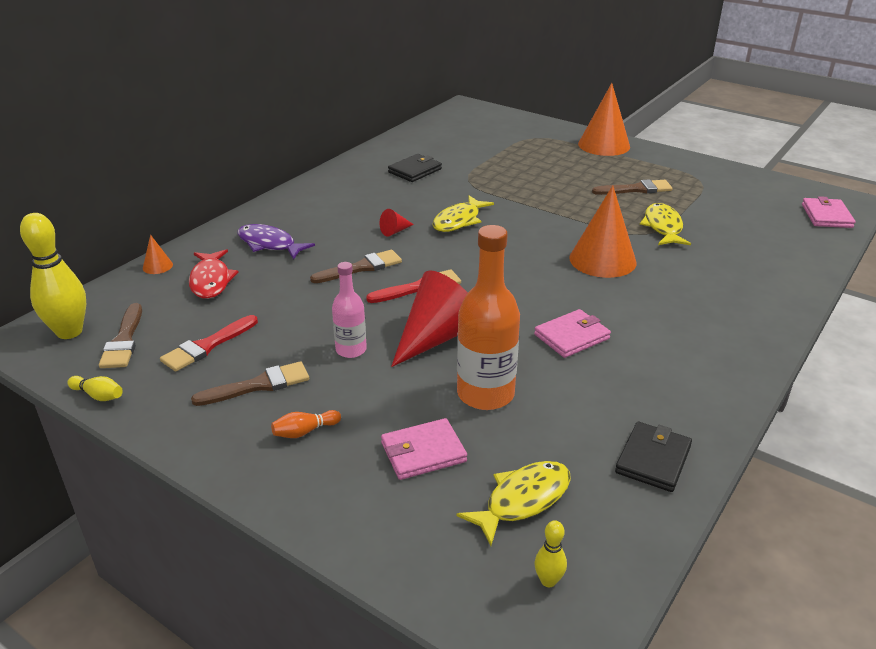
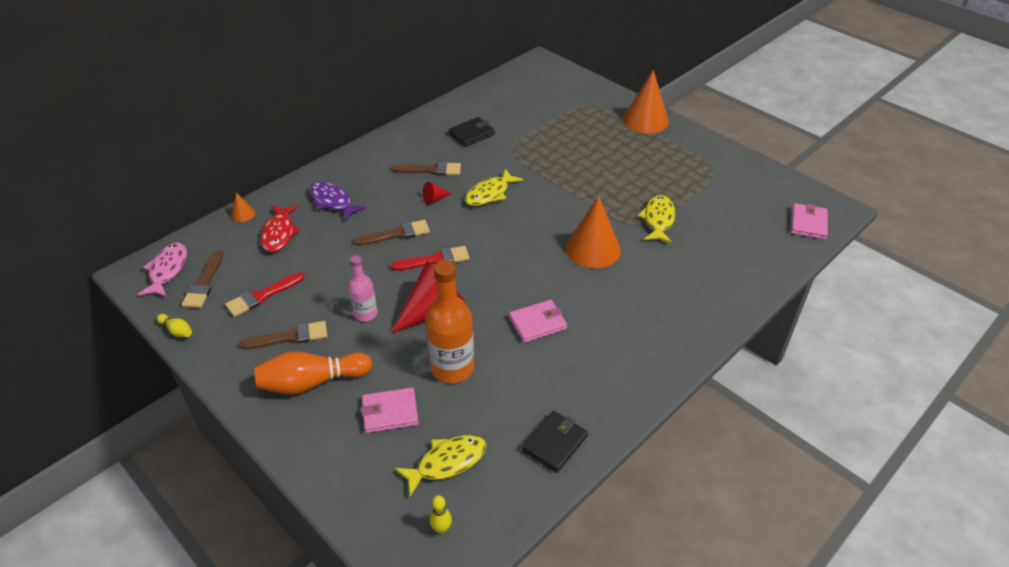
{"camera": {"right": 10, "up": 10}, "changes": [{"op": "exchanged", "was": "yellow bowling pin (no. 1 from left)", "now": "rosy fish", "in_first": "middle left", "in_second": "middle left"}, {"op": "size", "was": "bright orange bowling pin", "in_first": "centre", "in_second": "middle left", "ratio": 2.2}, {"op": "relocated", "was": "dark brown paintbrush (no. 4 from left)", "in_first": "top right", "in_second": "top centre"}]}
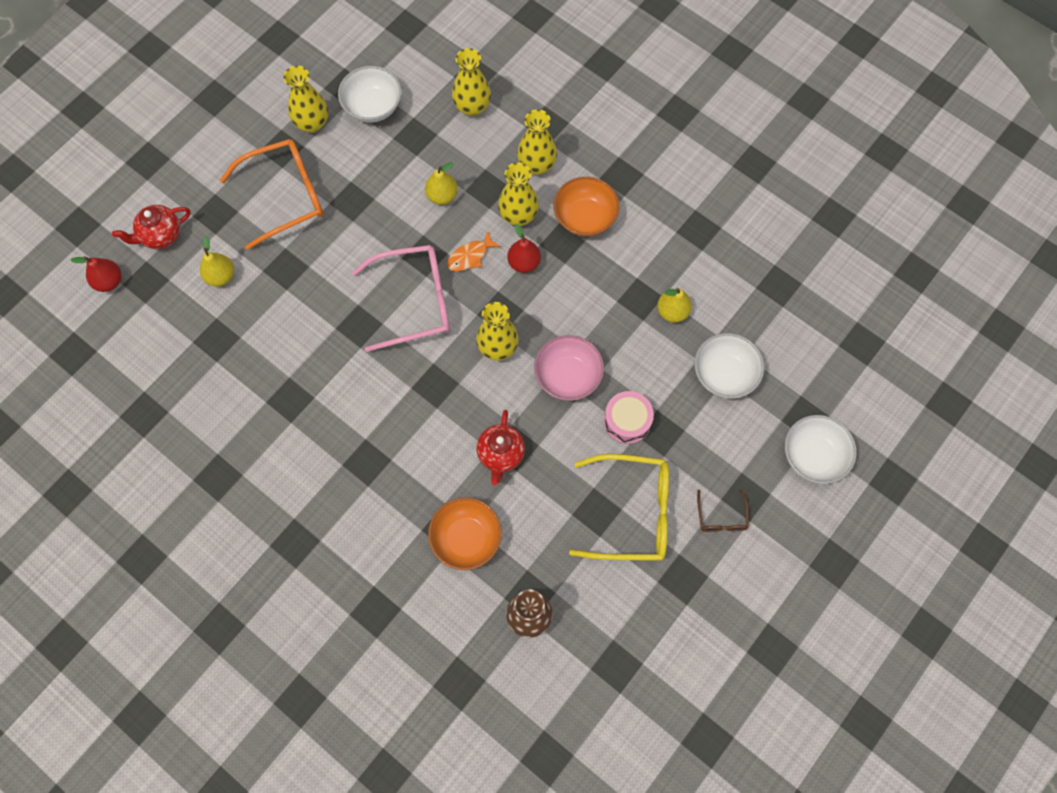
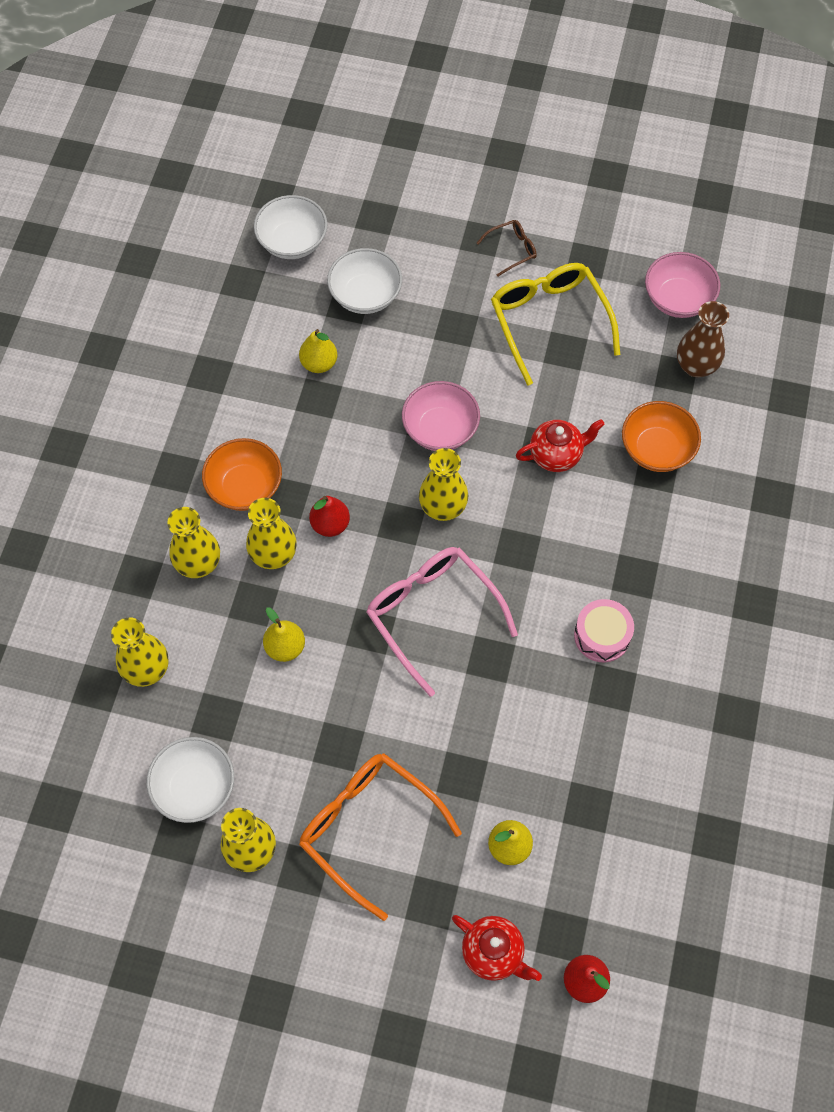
{"camera": {"right": -115, "up": -5}, "changes": [{"op": "missing", "was": "bright orange fish", "in_first": "top centre"}, {"op": "relocated", "was": "rosy snare drum", "in_first": "centre", "in_second": "middle right"}, {"op": "relocated", "was": "white serving bowl (no. 3 from left in the first image)", "now": "white serving bowl (no. 2 from left)", "in_first": "middle right", "in_second": "top centre"}, {"op": "appeared", "now": "rosy serving bowl (no. 2 from left)", "in_second": "top right"}]}
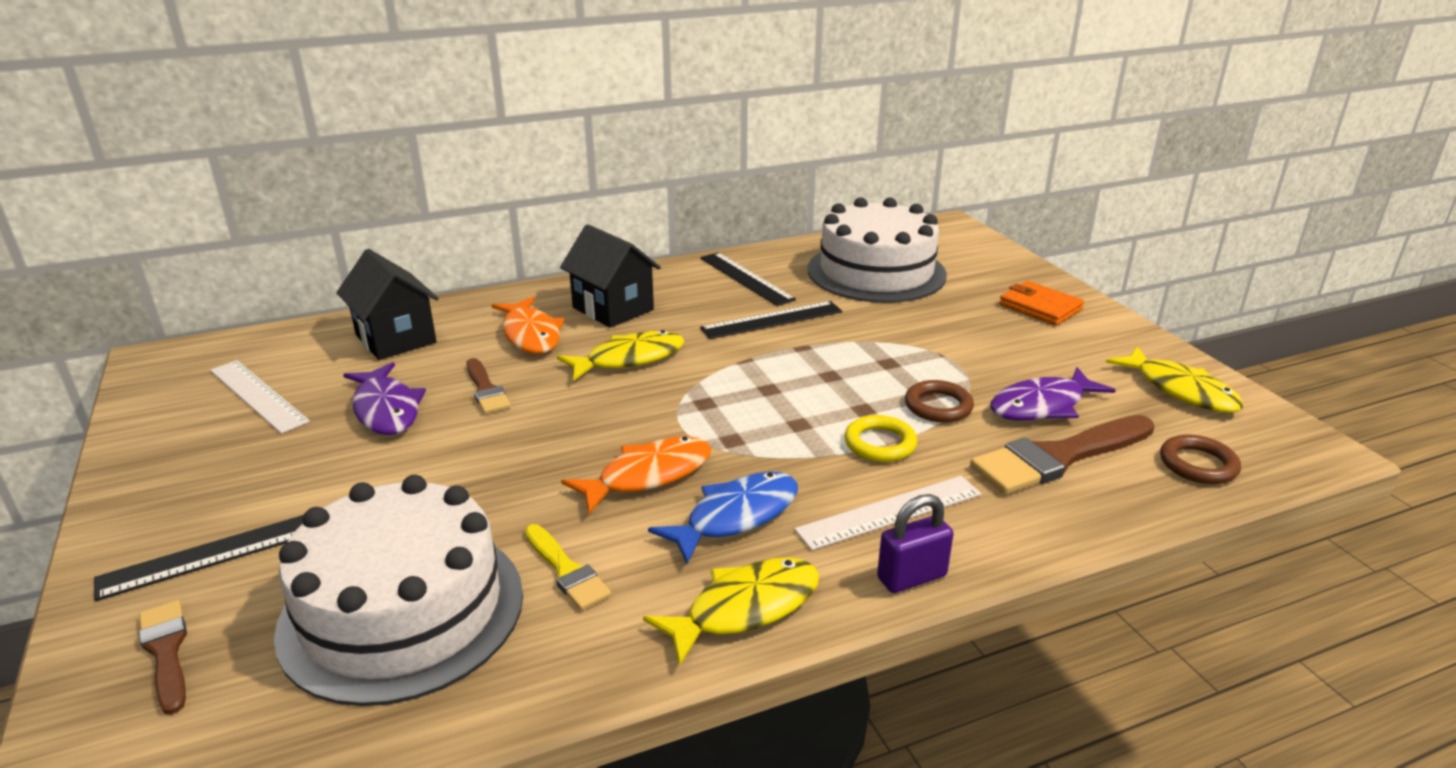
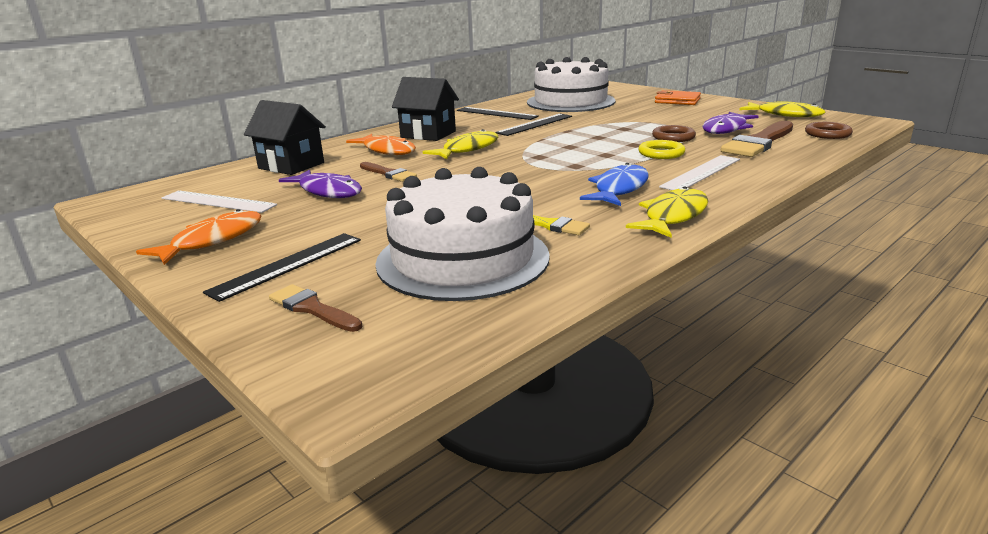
{"camera": {"right": -20, "up": -5}, "changes": [{"op": "relocated", "was": "bright orange fish (no. 2 from left in the first image)", "now": "bright orange fish (no. 1 from left)", "in_first": "centre", "in_second": "middle left"}, {"op": "missing", "was": "purple small lock", "in_first": "bottom centre"}]}
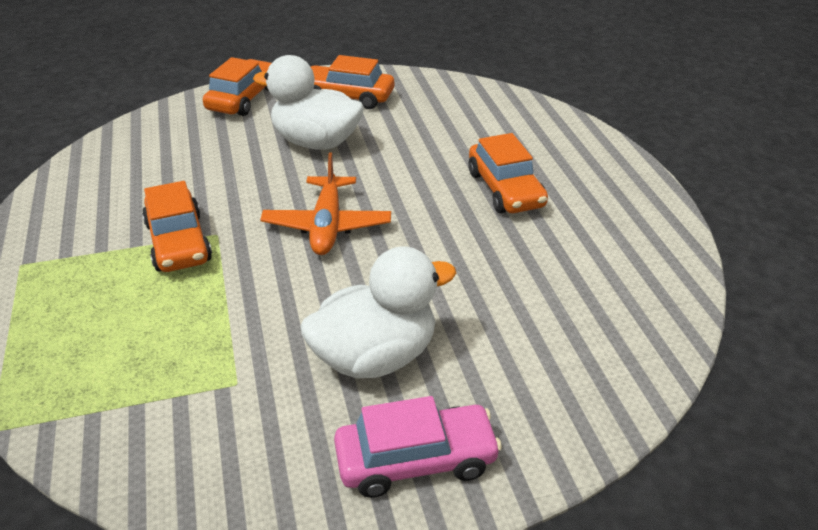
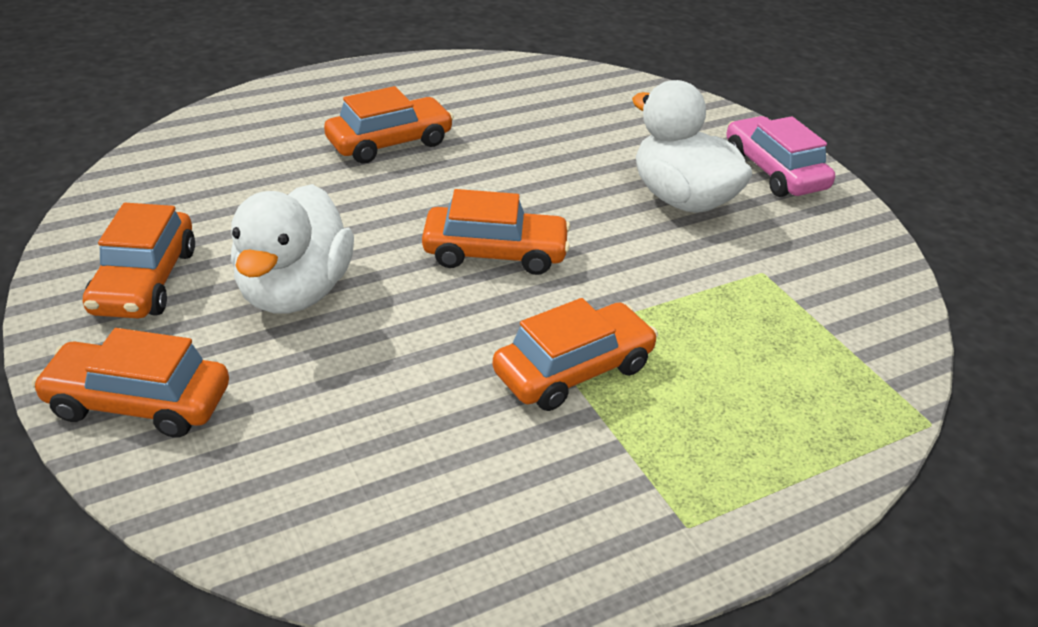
{"camera": {"right": -105, "up": 0}, "changes": [{"op": "exchanged", "was": "bright orange aeroplane", "now": "bright orange car (no. 4 from left)", "in_first": "centre", "in_second": "centre"}]}
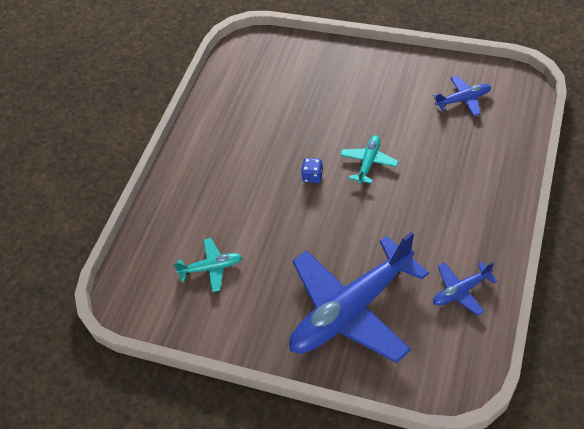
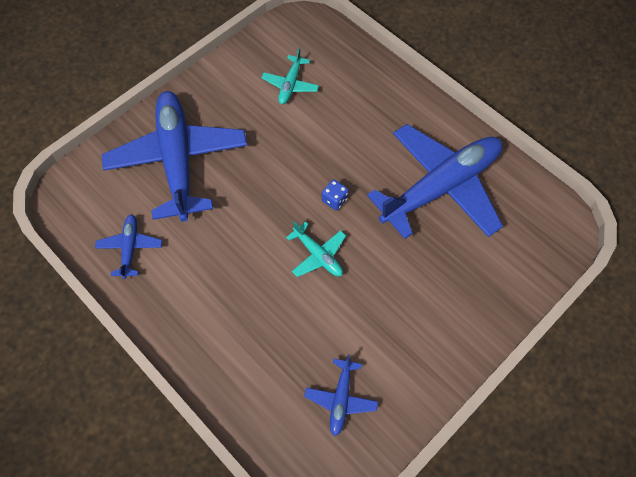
{"camera": {"right": 110, "up": 10}, "changes": [{"op": "appeared", "now": "royal blue aeroplane (no. 4 from left)", "in_second": "middle right"}]}
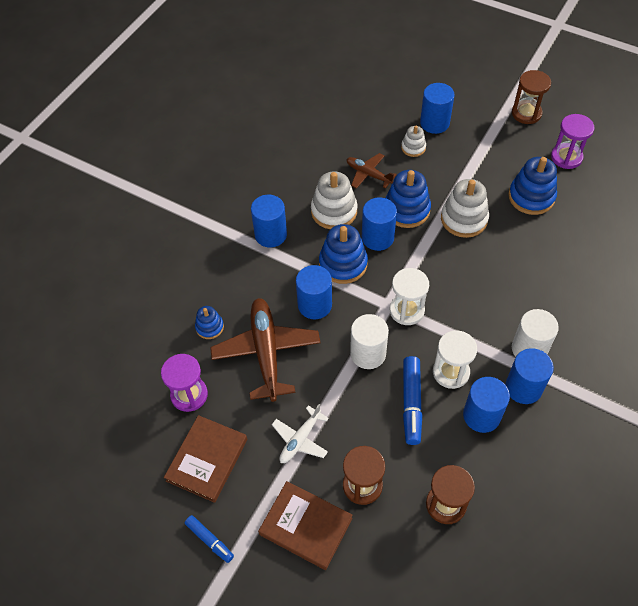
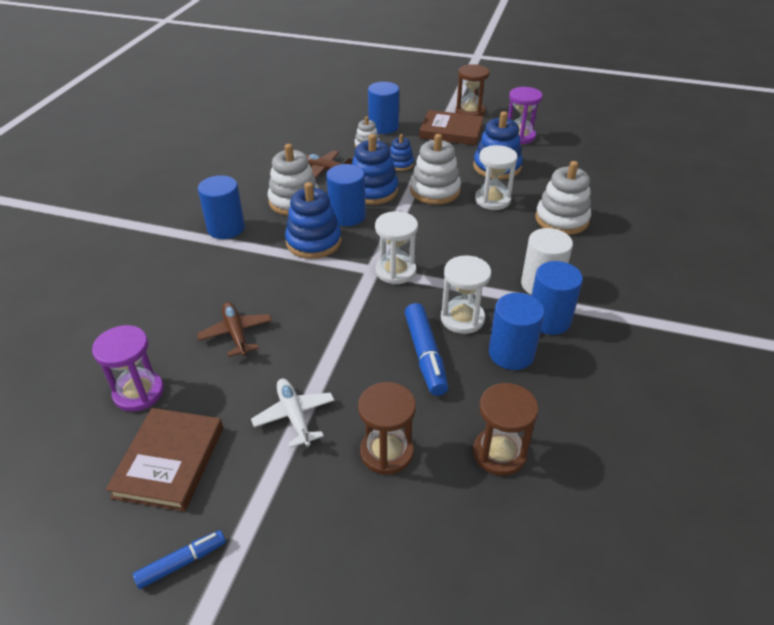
{"camera": {"right": -15, "up": -15}, "changes": [{"op": "spun", "was": "royal blue felt pen (no. 1 from left)", "in_first": "bottom left", "in_second": "bottom left", "clockwise": -60}, {"op": "relocated", "was": "royal blue ring stacker (no. 1 from left in the first image)", "now": "royal blue ring stacker (no. 3 from left)", "in_first": "middle left", "in_second": "top centre"}, {"op": "size", "was": "dark brown aeroplane (no. 1 from left)", "in_first": "centre", "in_second": "middle left", "ratio": 0.55}, {"op": "relocated", "was": "dark brown hardcover (no. 2 from left)", "in_first": "bottom centre", "in_second": "top centre"}, {"op": "spun", "was": "white aeroplane", "in_first": "bottom centre", "in_second": "centre", "clockwise": 135}, {"op": "missing", "was": "royal blue cylinder (no. 2 from left)", "in_first": "centre"}, {"op": "missing", "was": "white cylinder (no. 1 from left)", "in_first": "centre"}, {"op": "appeared", "now": "white sand timer (no. 3 from left)", "in_second": "top centre"}, {"op": "appeared", "now": "white ring stacker (no. 4 from left)", "in_second": "top right"}]}
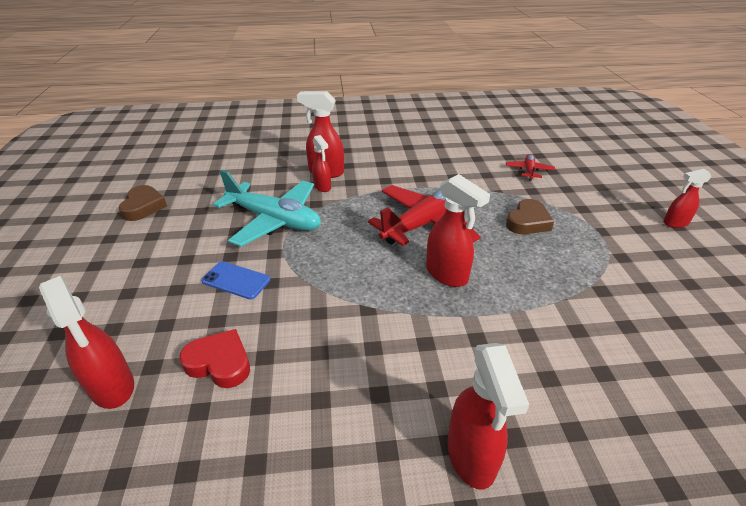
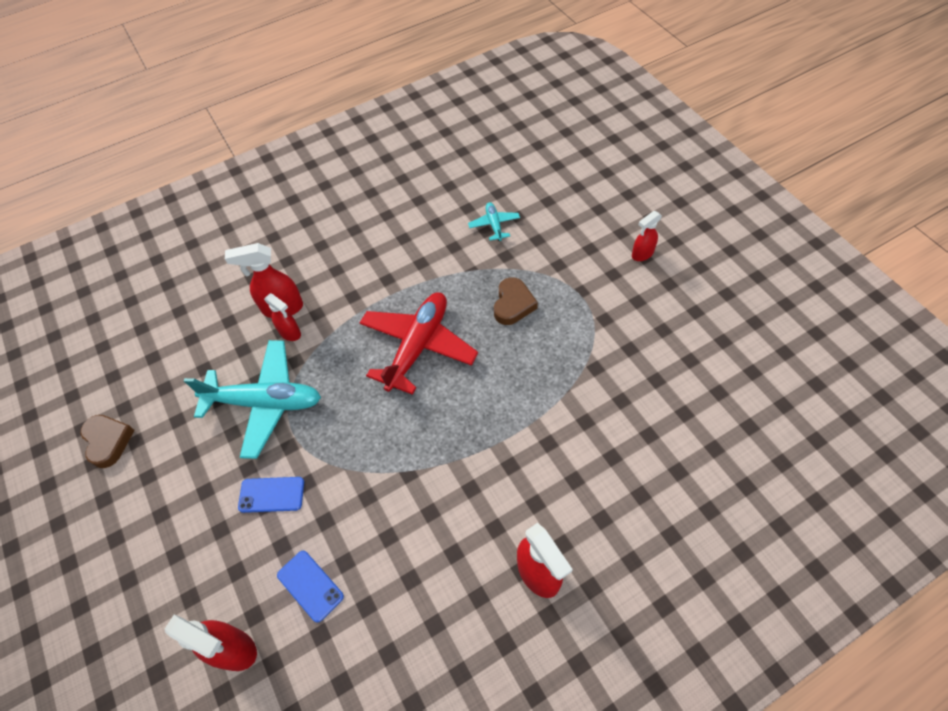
{"camera": {"right": -20, "up": 20}, "changes": [{"op": "exchanged", "was": "crimson heart shape", "now": "royal blue mobile phone (no. 2 from left)", "in_first": "bottom left", "in_second": "bottom left"}, {"op": "missing", "was": "crimson spray bottle (no. 4 from left)", "in_first": "centre"}, {"op": "colour", "was": "crimson aeroplane (no. 2 from left)", "now": "turquoise aeroplane (no. 2 from left)", "in_first": "top right", "in_second": "top centre"}]}
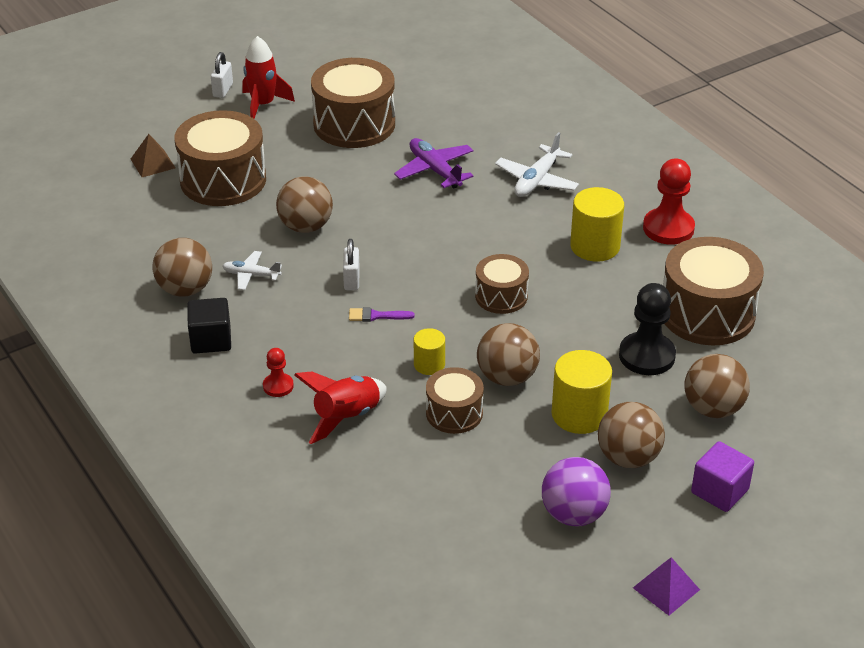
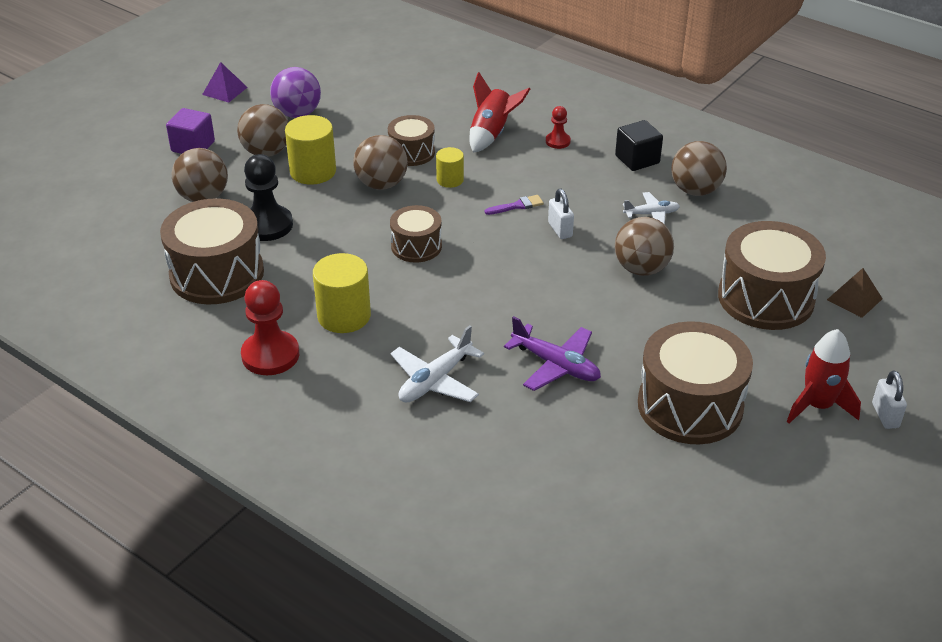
{"camera": {"right": 160, "up": 0}, "changes": [{"op": "spun", "was": "white aeroplane (no. 2 from left in the first image)", "in_first": "top centre", "in_second": "centre", "clockwise": -150}]}
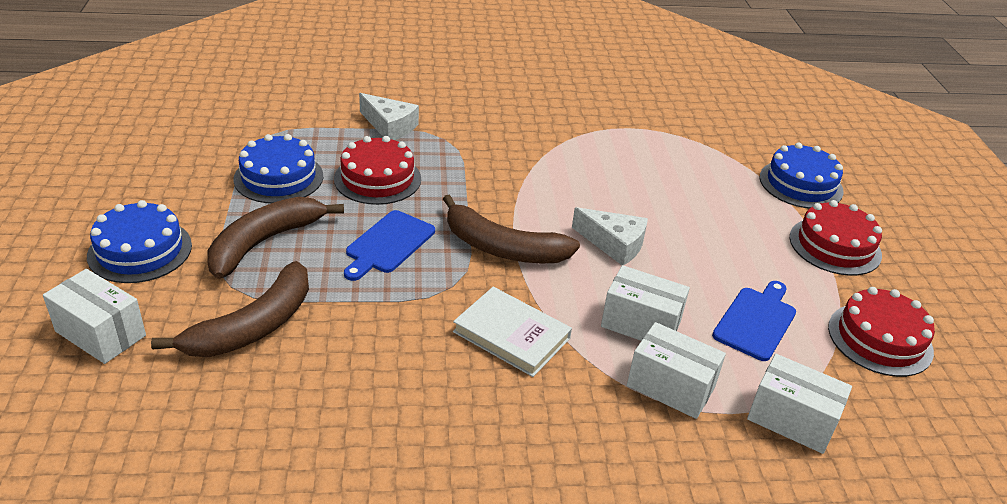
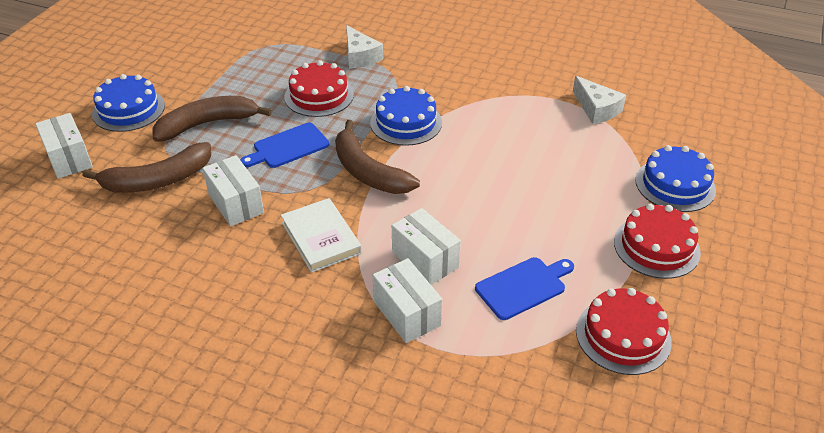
{"camera": {"right": 30, "up": 5}, "changes": [{"op": "relocated", "was": "royal blue layer cake (no. 2 from left)", "in_first": "middle left", "in_second": "top centre"}, {"op": "relocated", "was": "white cheese wedge (no. 2 from left)", "in_first": "centre", "in_second": "top right"}, {"op": "relocated", "was": "white box (no. 4 from left in the first image)", "now": "white box (no. 2 from left)", "in_first": "bottom right", "in_second": "middle left"}]}
